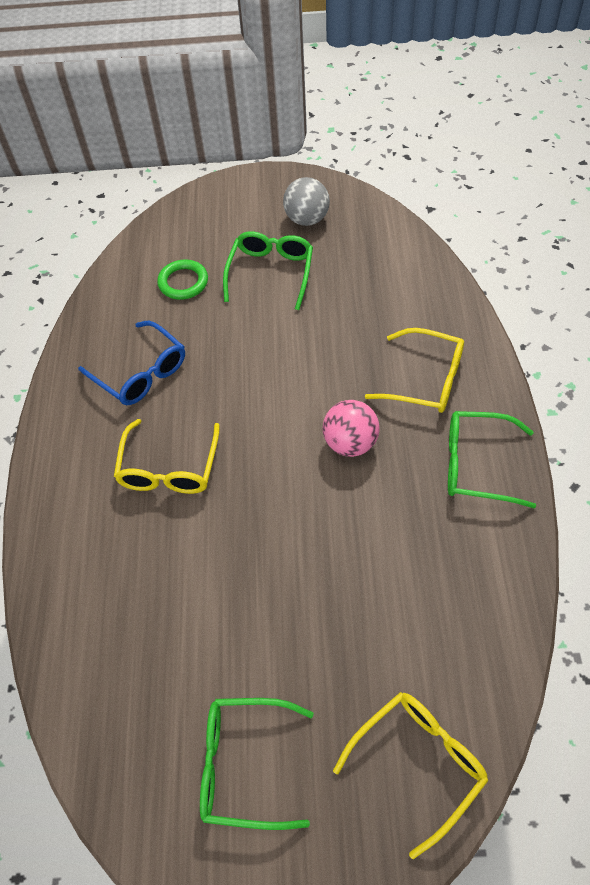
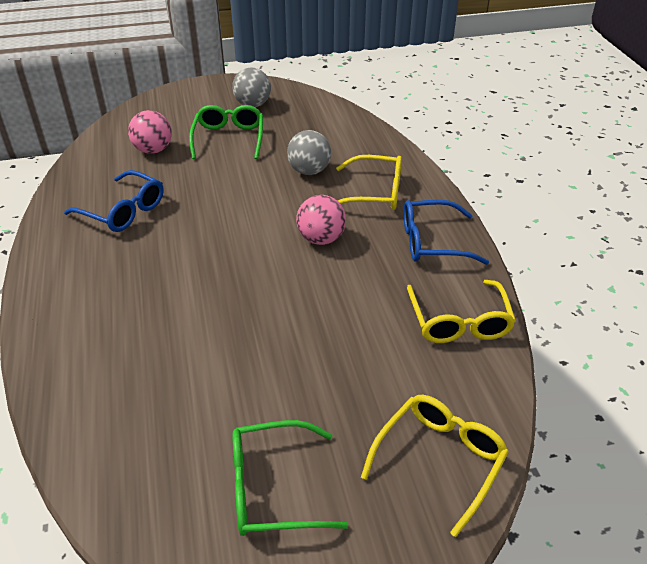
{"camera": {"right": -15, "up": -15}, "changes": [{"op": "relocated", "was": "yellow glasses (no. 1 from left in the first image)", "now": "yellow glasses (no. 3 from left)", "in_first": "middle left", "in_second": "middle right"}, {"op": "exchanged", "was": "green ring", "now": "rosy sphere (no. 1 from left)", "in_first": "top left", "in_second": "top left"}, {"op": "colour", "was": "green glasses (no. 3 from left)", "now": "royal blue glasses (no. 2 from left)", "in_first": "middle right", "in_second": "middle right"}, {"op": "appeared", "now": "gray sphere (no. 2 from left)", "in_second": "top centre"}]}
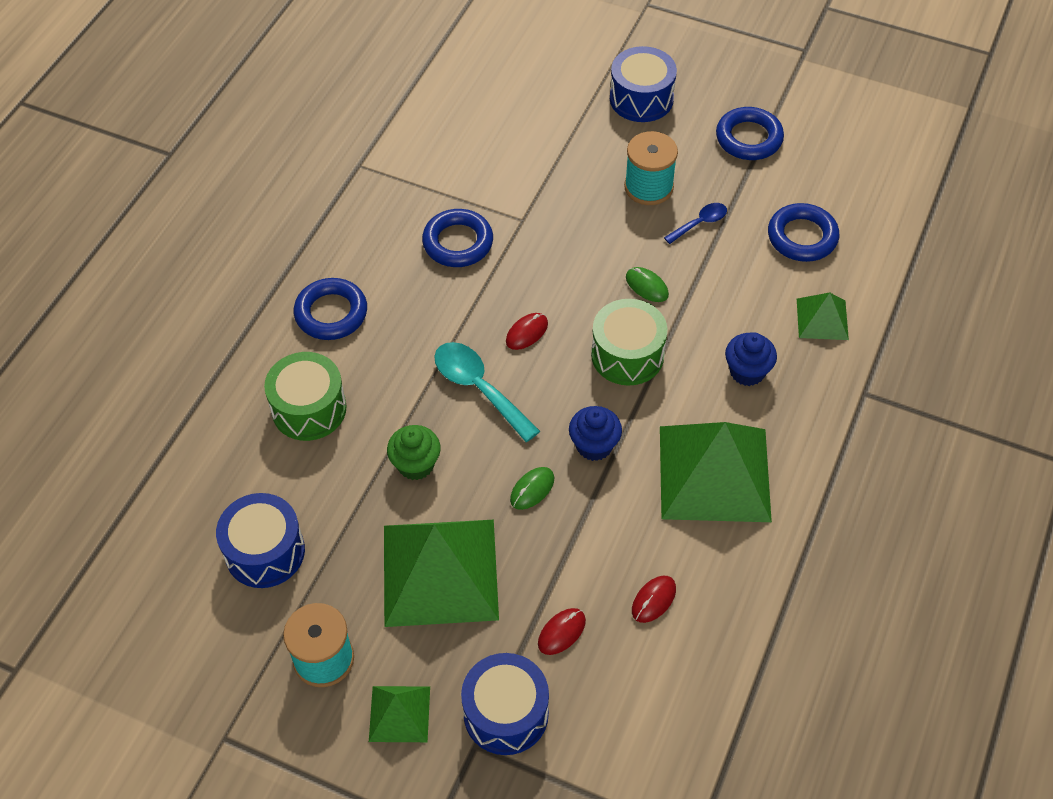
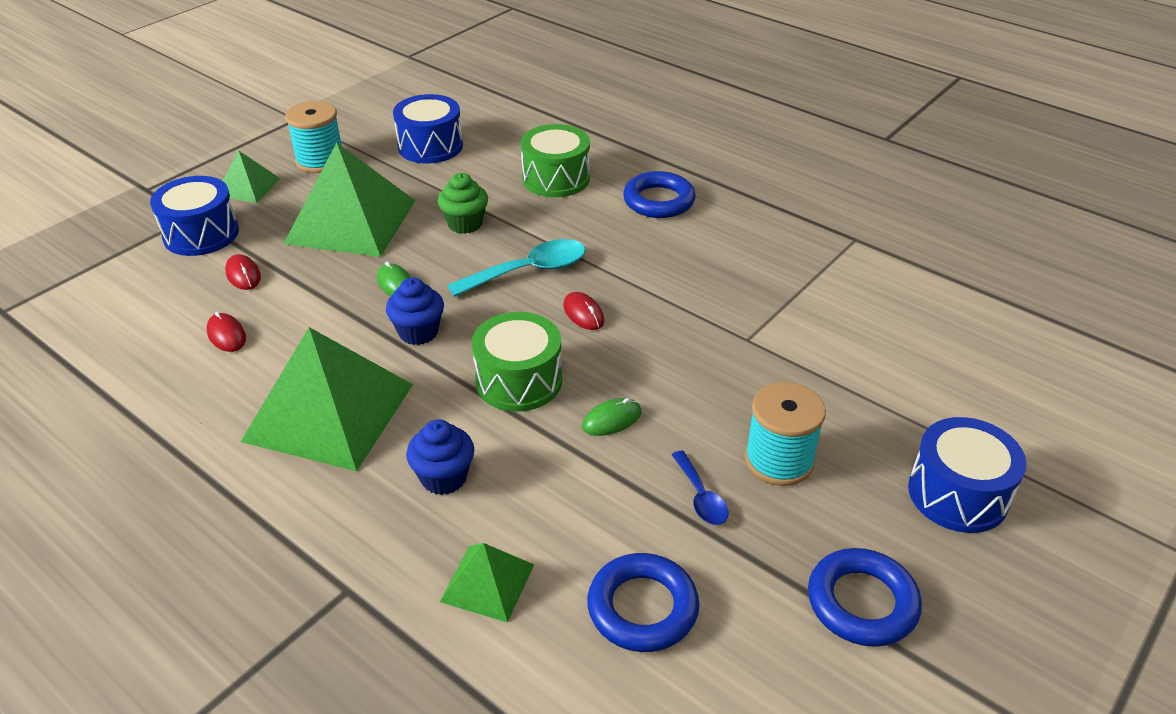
{"camera": {"right": 105, "up": -15}, "changes": [{"op": "missing", "was": "royal blue ring (no. 2 from left)", "in_first": "top centre"}]}
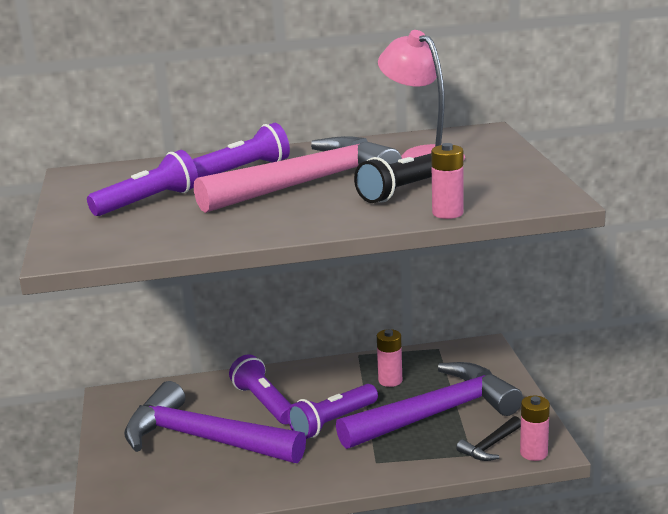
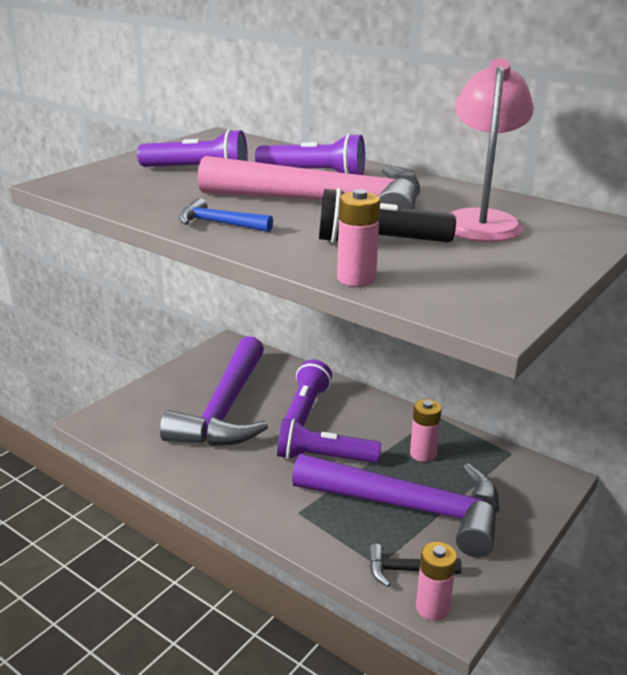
{"camera": {"right": 45, "up": 5}, "changes": [{"op": "spun", "was": "purple claw hammer (no. 1 from left)", "in_first": "bottom left", "in_second": "centre", "clockwise": -150}, {"op": "appeared", "now": "royal blue claw hammer", "in_second": "top centre"}]}
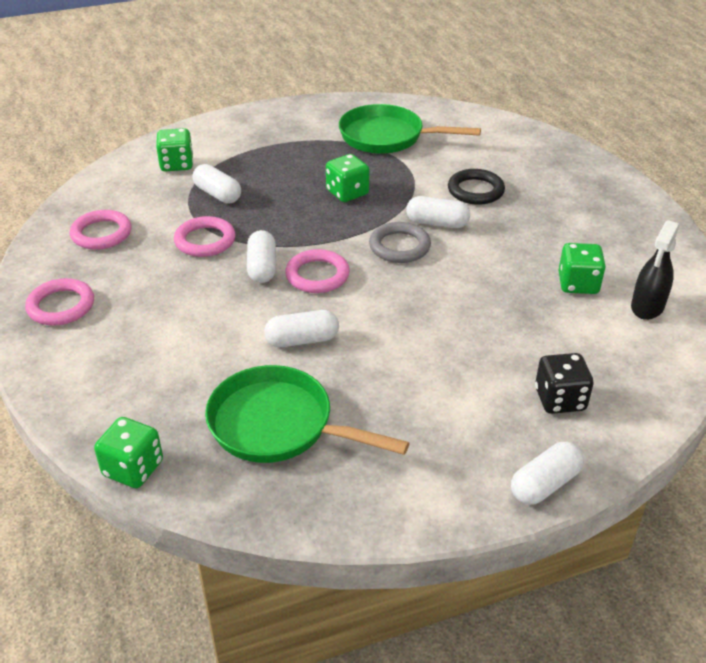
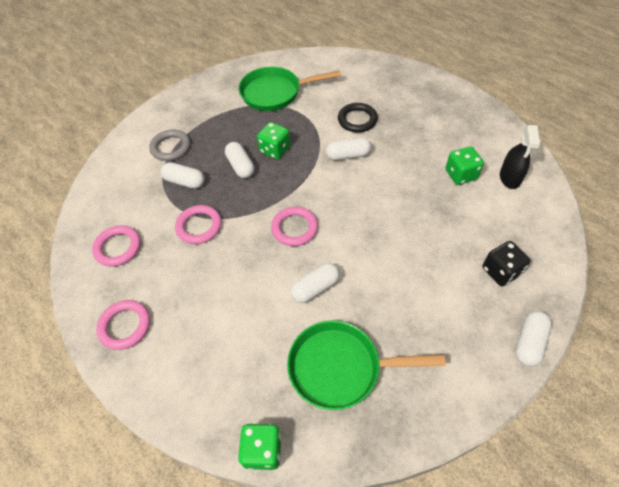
{"camera": {"right": -20, "up": 15}, "changes": [{"op": "missing", "was": "green dice (no. 2 from left)", "in_first": "top left"}, {"op": "relocated", "was": "white capsule (no. 2 from left)", "in_first": "centre", "in_second": "top centre"}, {"op": "relocated", "was": "gray ring", "in_first": "centre", "in_second": "top left"}]}
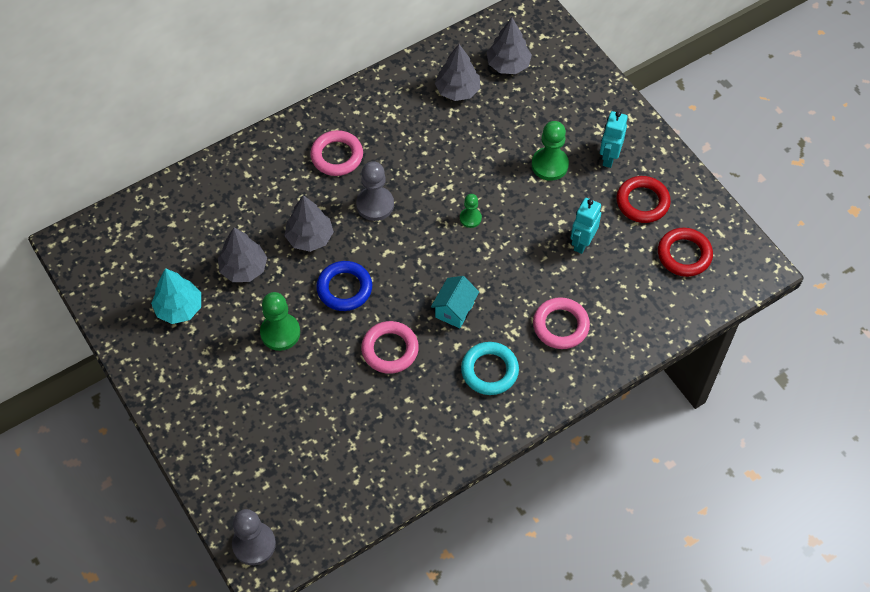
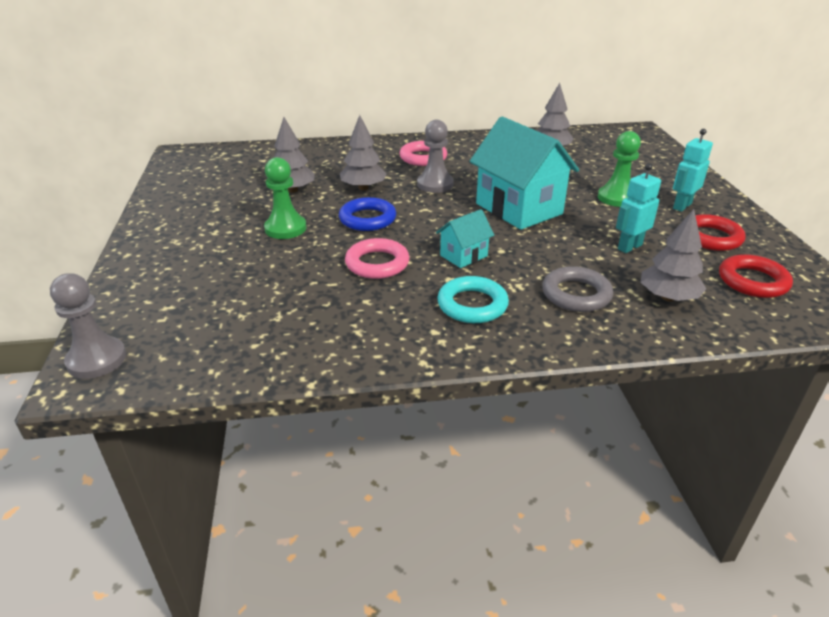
{"camera": {"right": 25, "up": -25}, "changes": [{"op": "missing", "was": "turquoise fir tree", "in_first": "middle left"}, {"op": "exchanged", "was": "green game pawn (no. 2 from left)", "now": "turquoise toy house (no. 2 from left)", "in_first": "centre", "in_second": "top centre"}, {"op": "relocated", "was": "gray fir tree (no. 4 from left)", "in_first": "top centre", "in_second": "middle right"}, {"op": "colour", "was": "rosy ring (no. 3 from left)", "now": "gray ring", "in_first": "centre", "in_second": "middle right"}]}
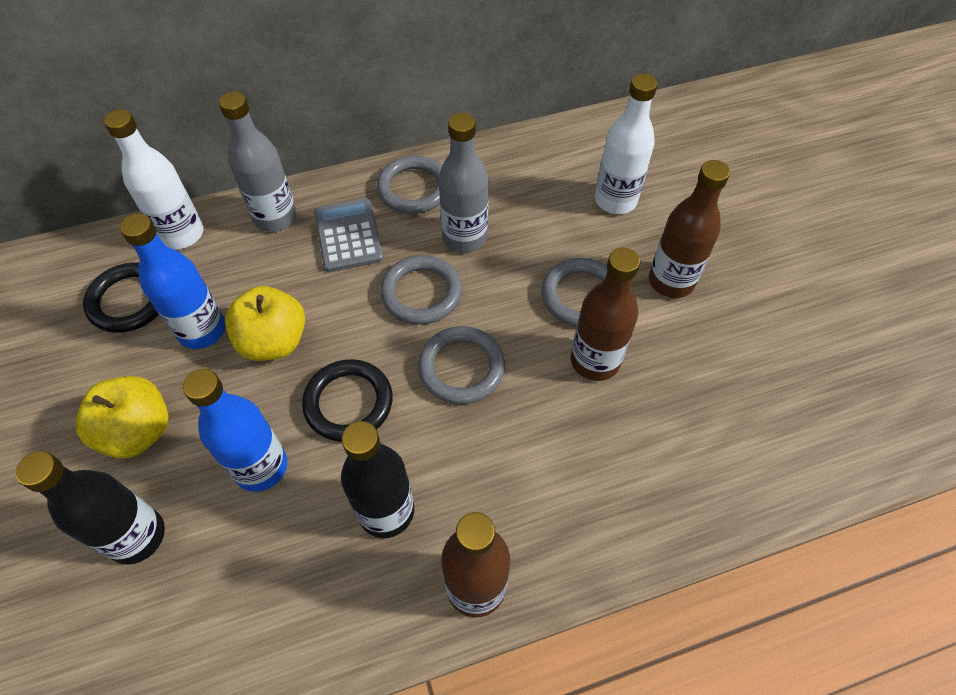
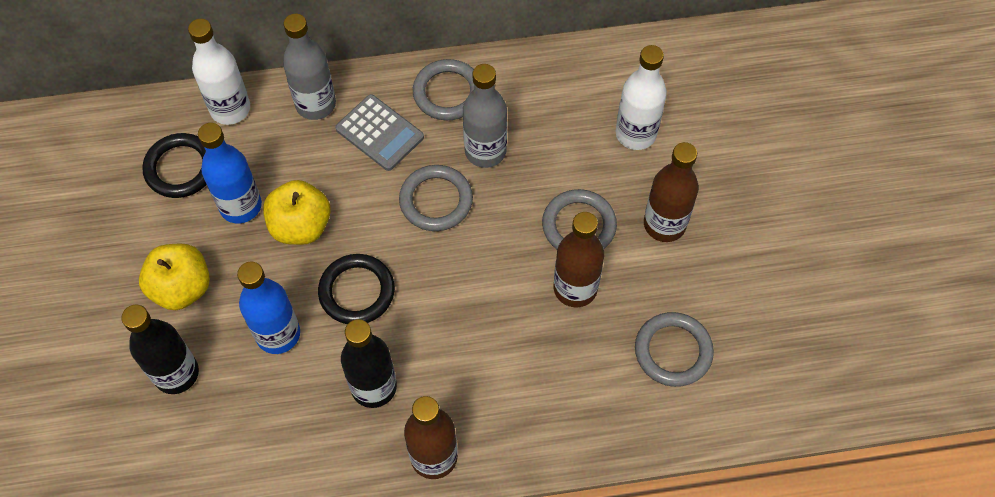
{"camera": {"right": 10, "up": 5}, "changes": [{"op": "spun", "was": "gray adding machine", "in_first": "centre", "in_second": "top centre", "clockwise": 135}, {"op": "relocated", "was": "gray ring (no. 3 from left in the first image)", "now": "gray ring (no. 4 from left)", "in_first": "centre", "in_second": "bottom right"}]}
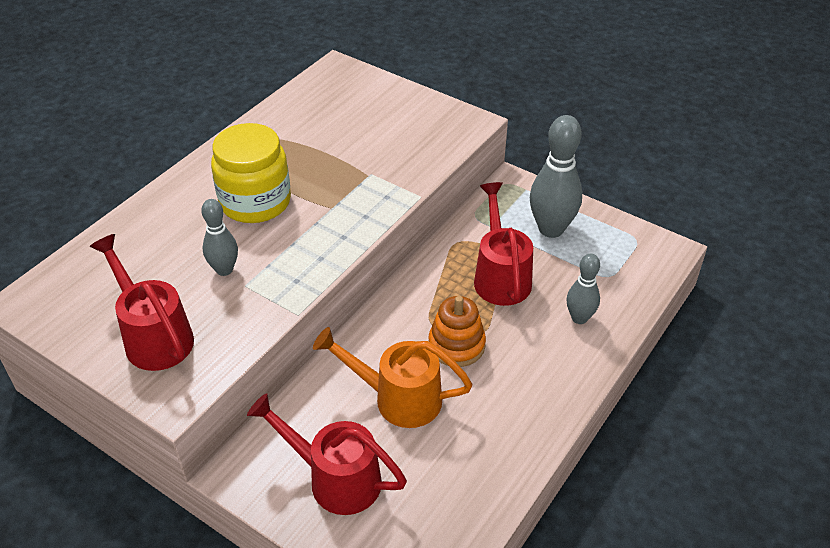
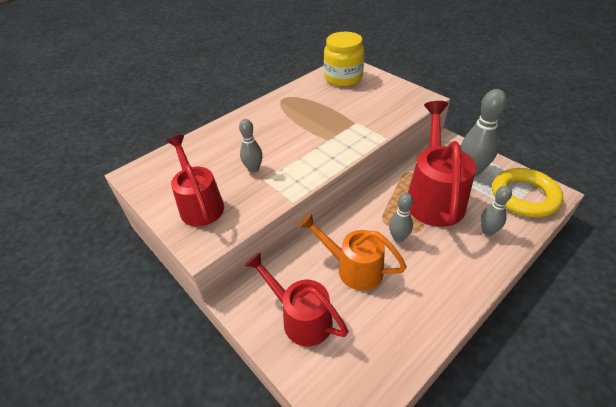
{"camera": {"right": 15, "up": 0}, "changes": [{"op": "relocated", "was": "yellow jar", "in_first": "top left", "in_second": "top centre"}, {"op": "exchanged", "was": "bright orange ring stacker", "now": "gray bowling pin (no. 2 from left)", "in_first": "centre", "in_second": "centre"}, {"op": "size", "was": "crimson watering pot (no. 3 from left)", "in_first": "centre", "in_second": "middle right", "ratio": 1.5}, {"op": "appeared", "now": "yellow ring", "in_second": "middle right"}]}
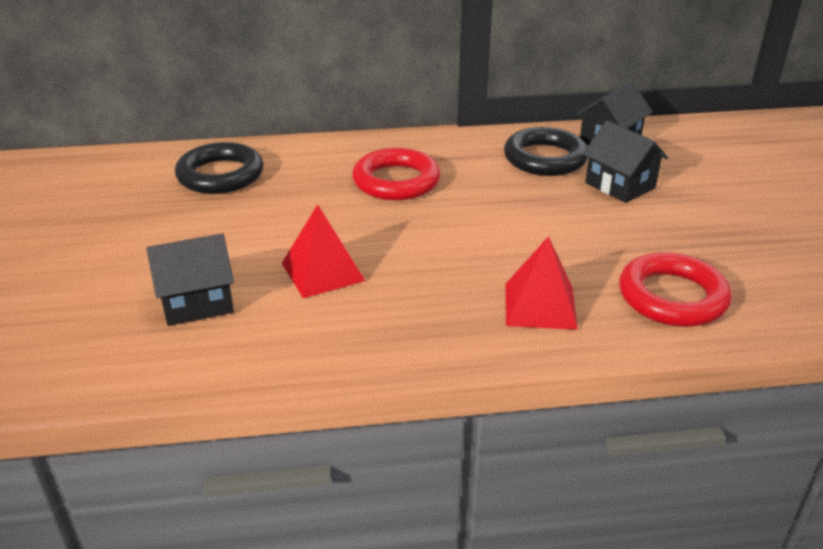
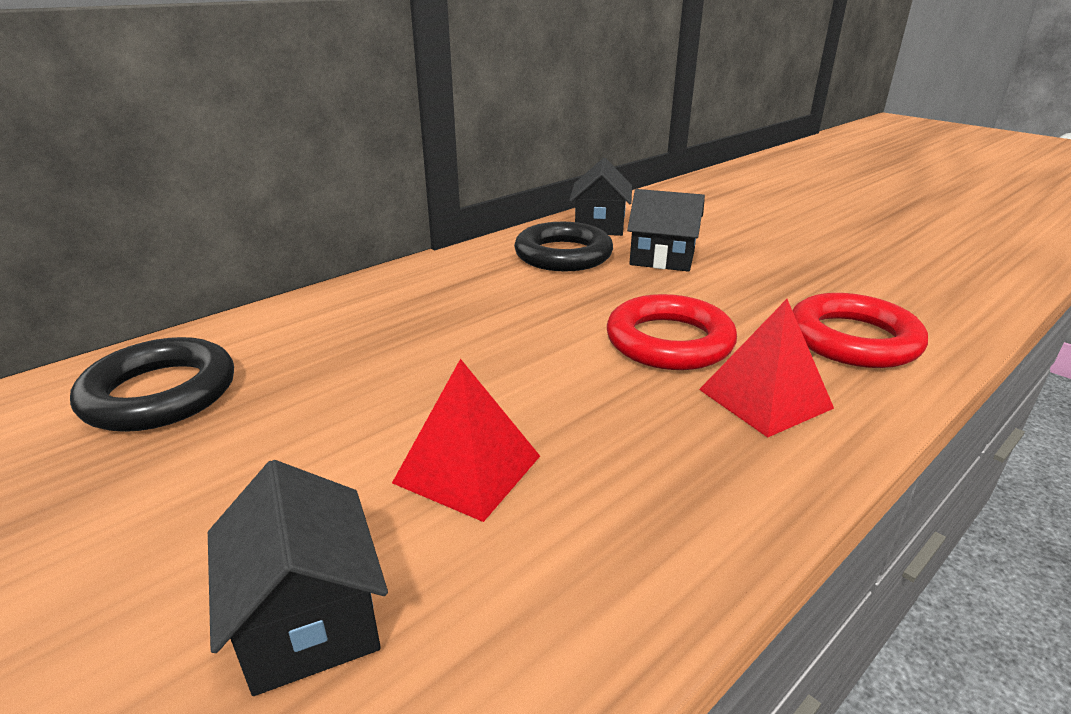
{"camera": {"right": -35, "up": -5}, "changes": [{"op": "spun", "was": "black toy house (no. 1 from left)", "in_first": "middle left", "in_second": "bottom left", "clockwise": -60}, {"op": "relocated", "was": "crimson ring (no. 1 from left)", "in_first": "top centre", "in_second": "centre"}]}
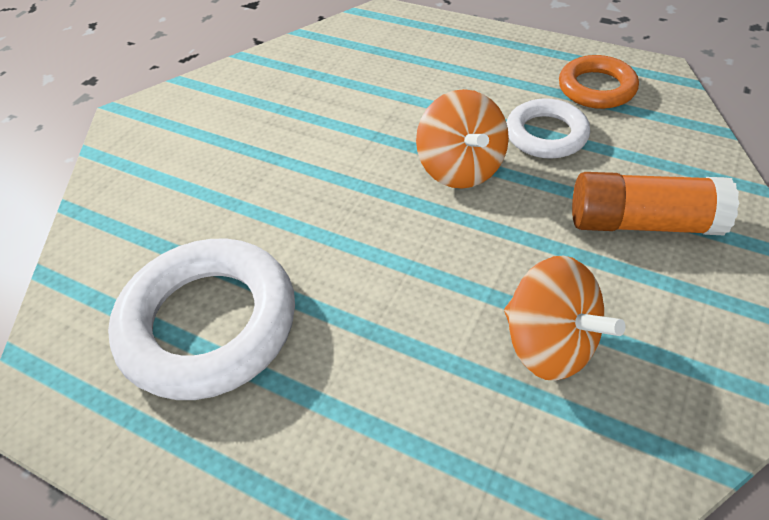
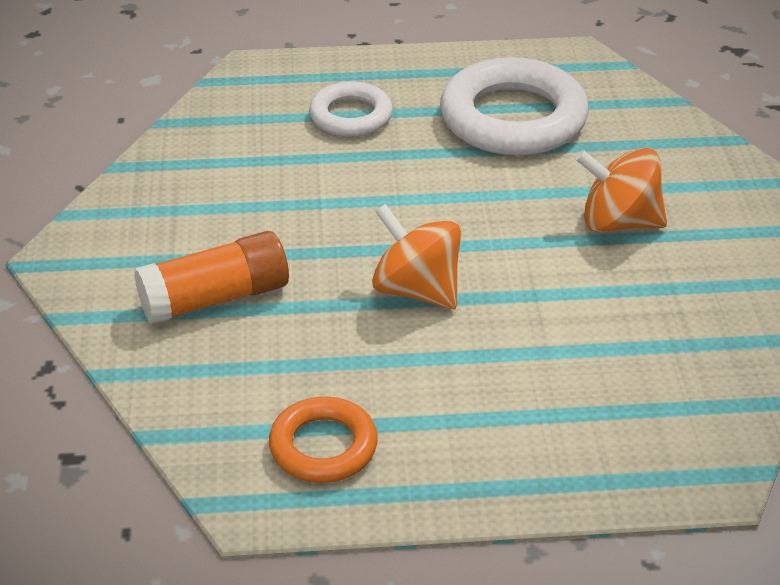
{"camera": {"right": 145, "up": -10}, "changes": [{"op": "relocated", "was": "bright orange whirligig (no. 2 from left)", "in_first": "middle right", "in_second": "top right"}, {"op": "relocated", "was": "white ring (no. 2 from left in the first image)", "now": "white ring (no. 1 from left)", "in_first": "top right", "in_second": "top centre"}]}
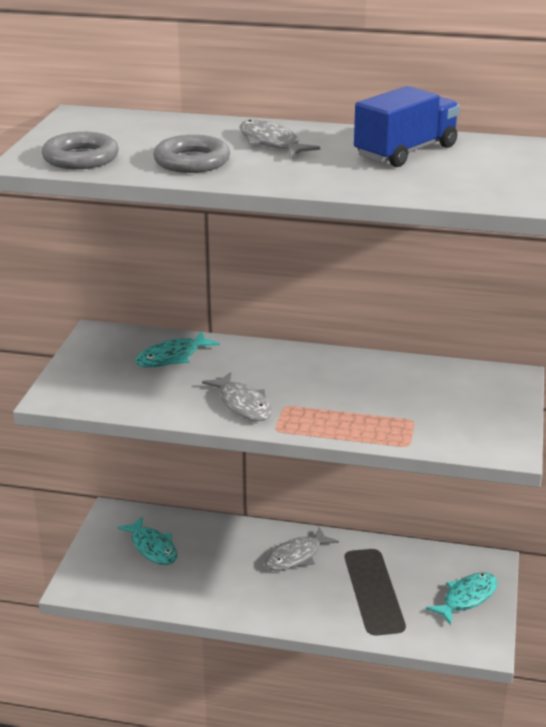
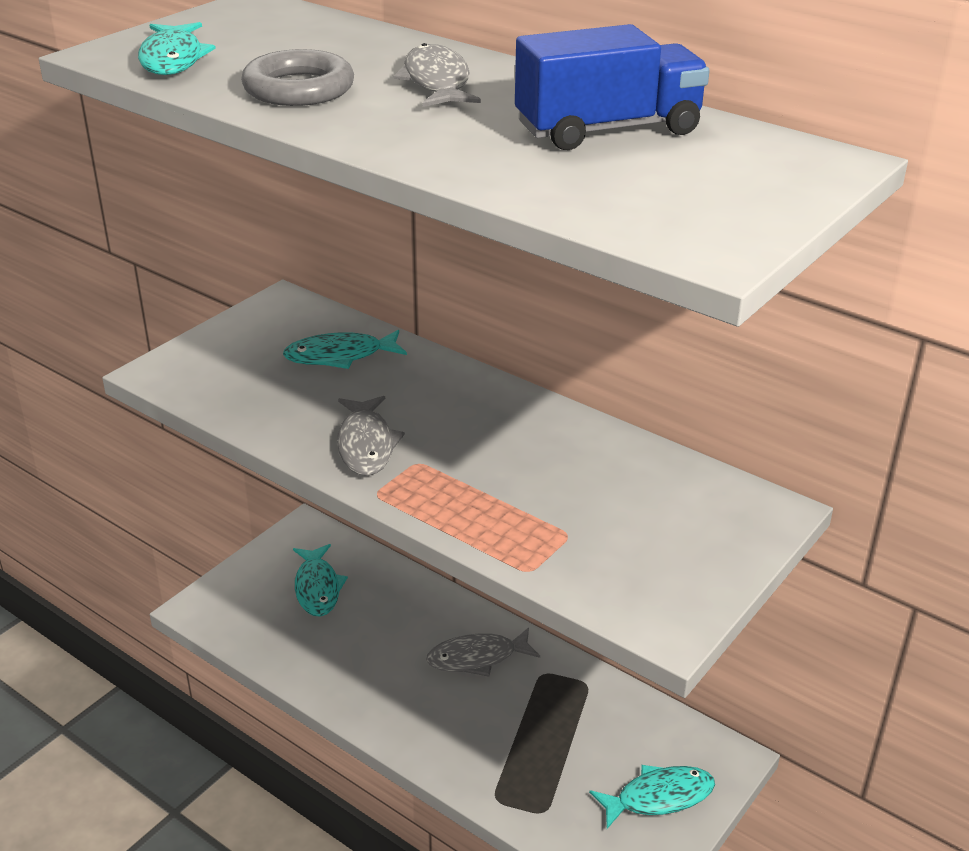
{"camera": {"right": 25, "up": 5}, "changes": [{"op": "exchanged", "was": "gray ring (no. 1 from left)", "now": "turquoise fish (no. 1 from left)", "in_first": "top left", "in_second": "top left"}]}
